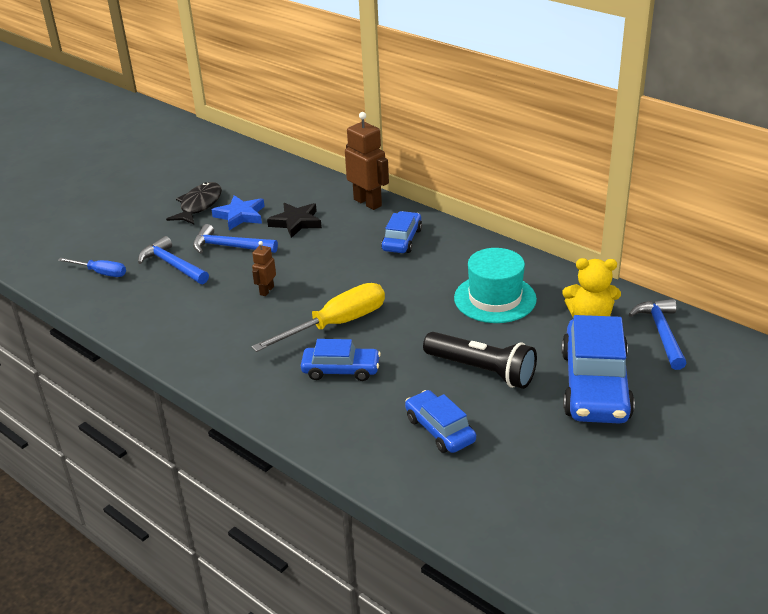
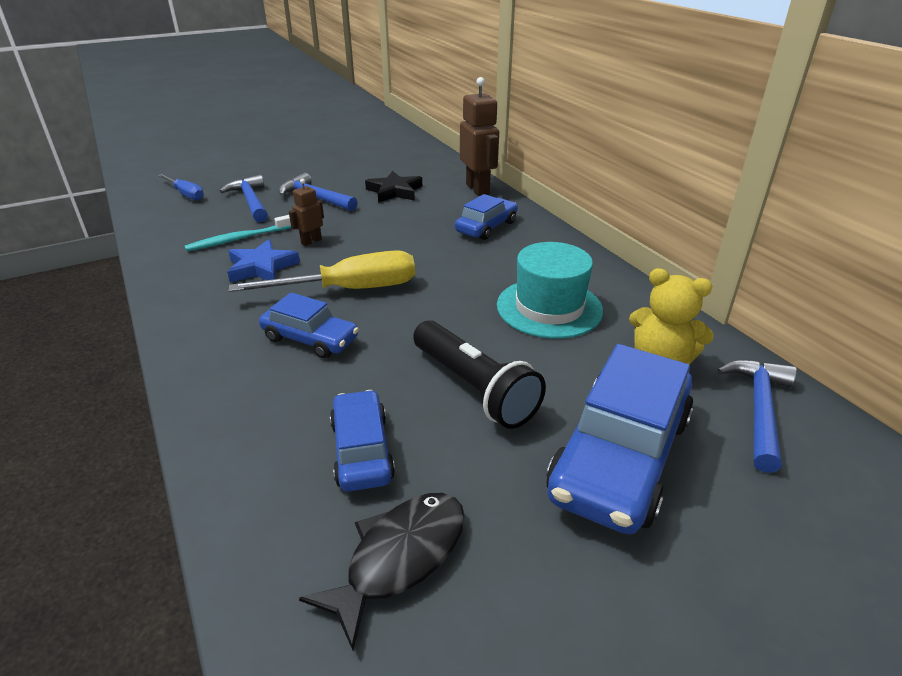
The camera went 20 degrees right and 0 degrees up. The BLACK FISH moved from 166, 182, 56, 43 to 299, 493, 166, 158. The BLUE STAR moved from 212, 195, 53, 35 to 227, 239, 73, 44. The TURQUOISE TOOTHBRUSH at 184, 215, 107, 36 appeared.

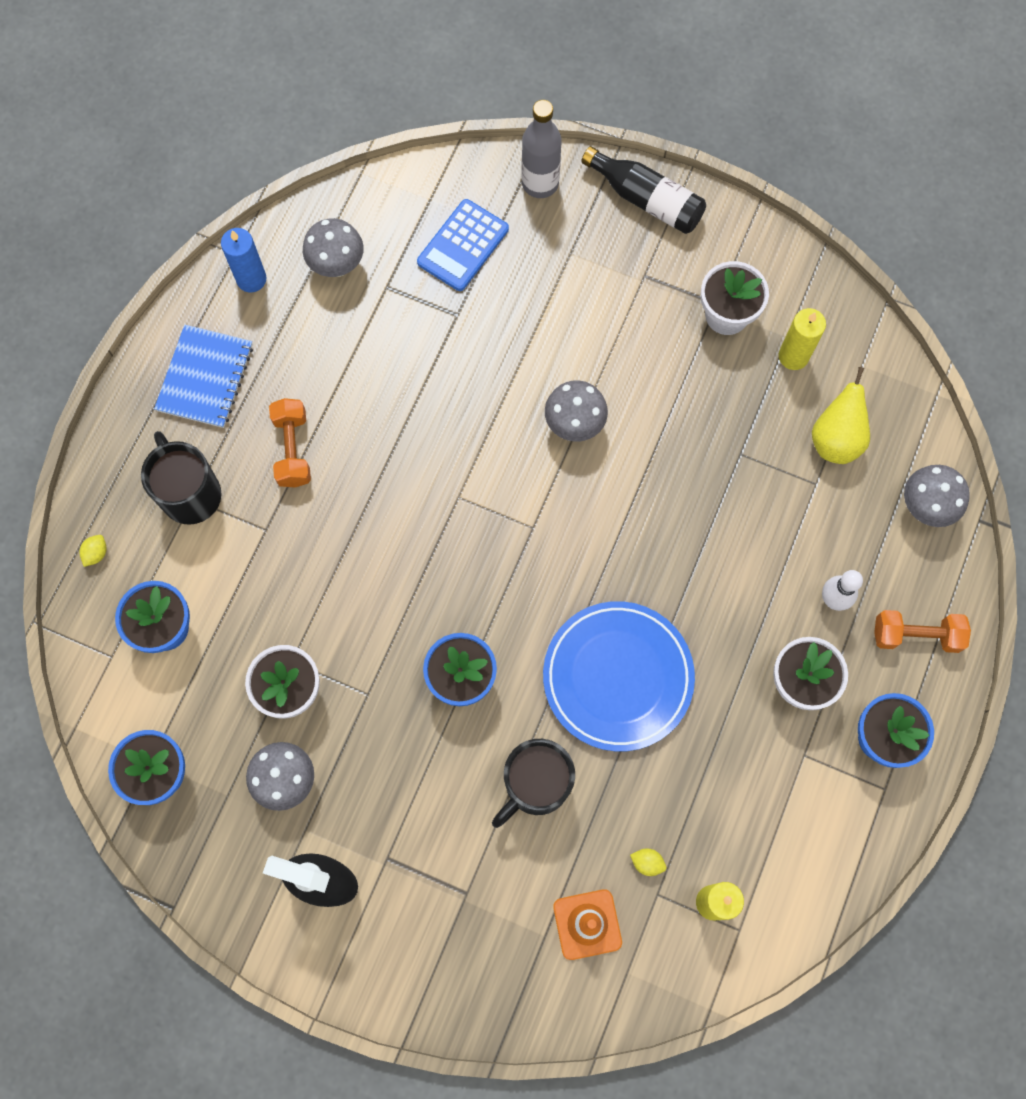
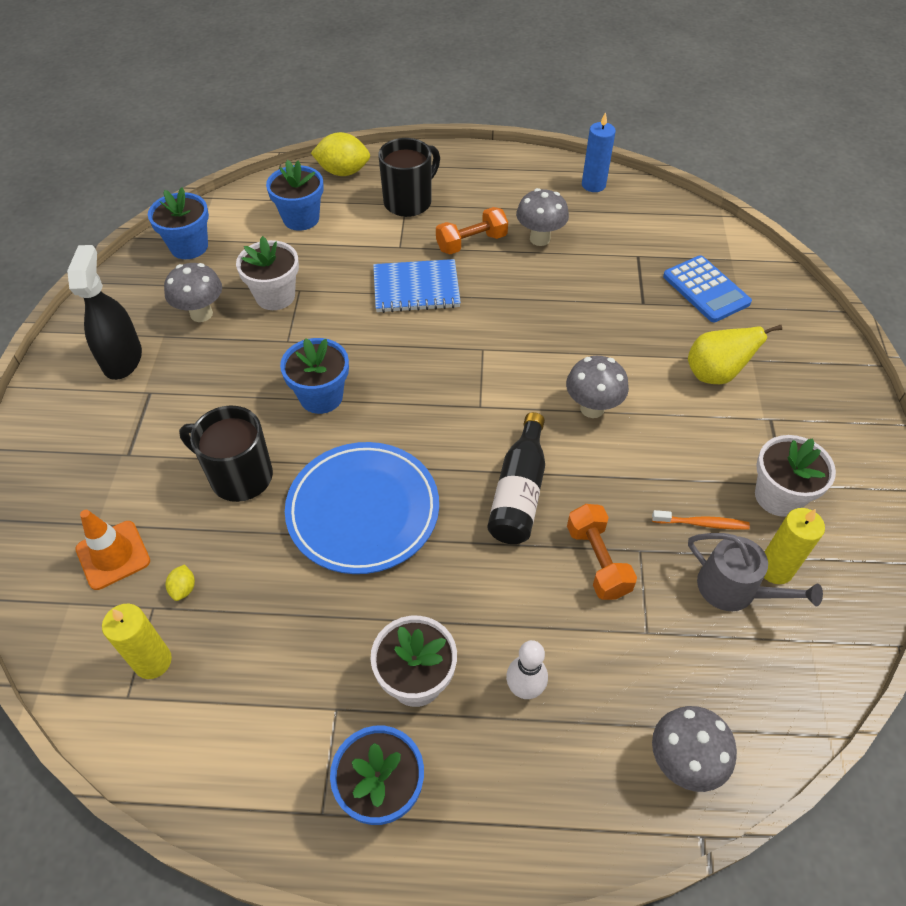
The camera went 70 degrees right and 20 degrees down. The YELLOW LEMON at 80, 535, 27, 32 changed to 2.19 times the size. The BLUE NOTEBOOK moved from 154, 325, 99, 103 to 373, 259, 88, 54. The GREY MUSHROOM moved from 303, 218, 61, 59 to 516, 188, 53, 58. The BLUE CALCULATOR at 417, 199, 92, 92 turned 135 degrees counterclockwise. The GREY BOTTLE at 521, 100, 41, 98 disappeared. The BLACK BOTTLE moved from 581, 146, 125, 88 to 487, 412, 58, 132. The YELLOW PEAR moved from 812, 367, 58, 97 to 688, 325, 94, 59. The ORANGE DUMBBELL moved from 874, 610, 97, 43 to 567, 504, 70, 96. The ORANGE TOOTHBRUSH at 652, 510, 98, 20 appeared. The GREY WATERING CAN at 688, 533, 135, 78 appeared.

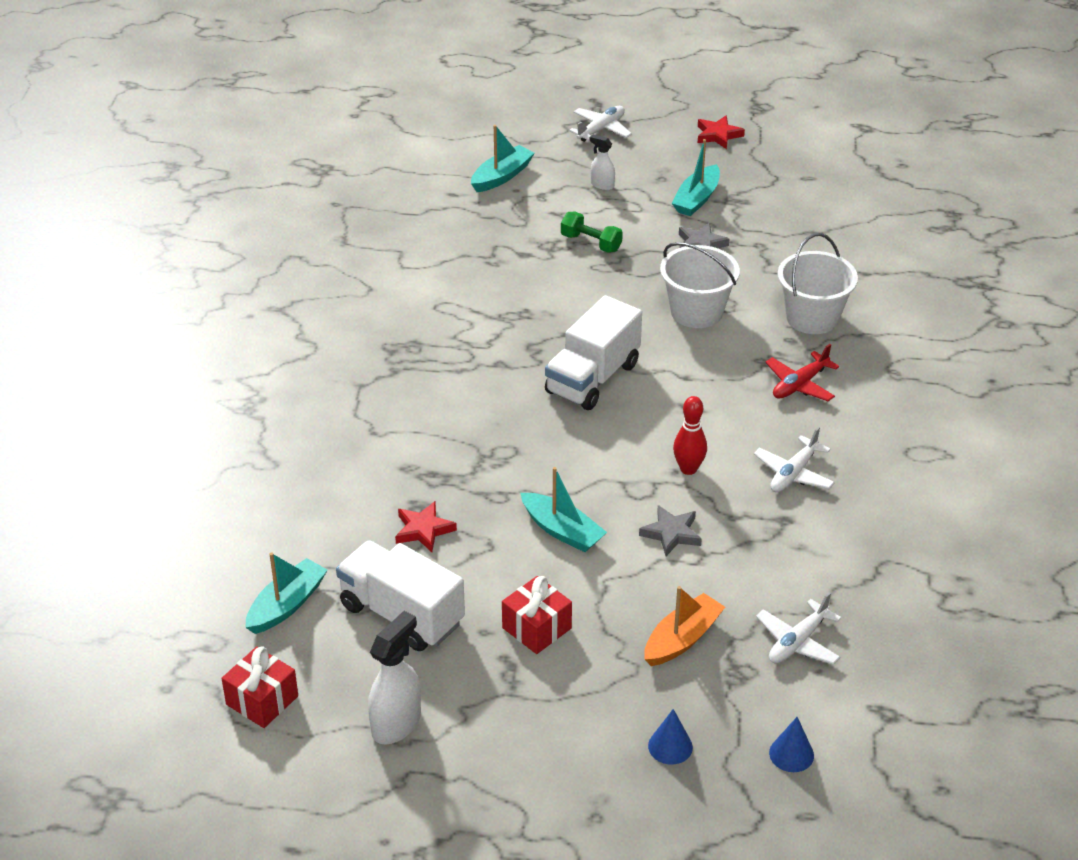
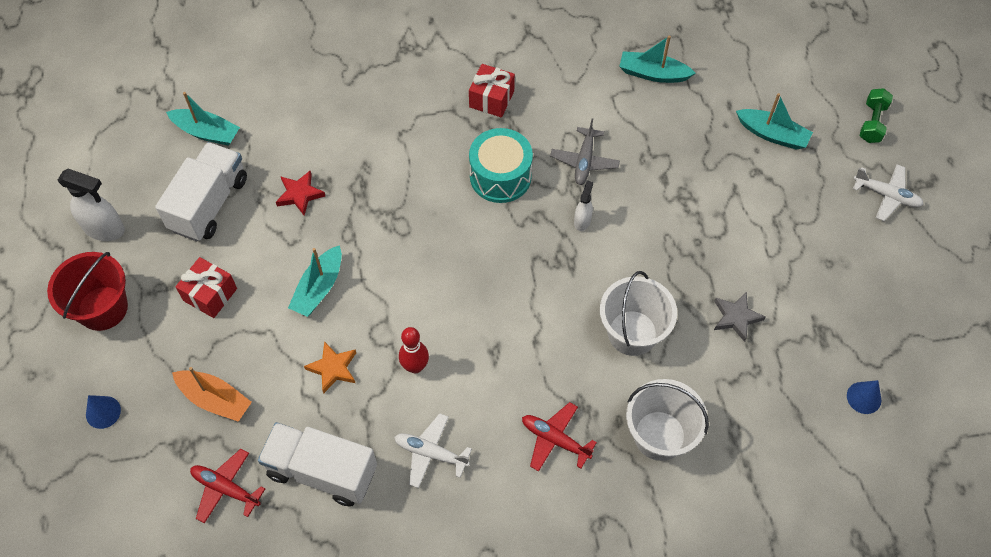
The camera went 75 degrees right and 20 degrees up. The RED GIFT moved from 221, 646, 77, 82 to 469, 64, 46, 53. The WHITE TRUCK moved from 545, 295, 97, 115 to 258, 422, 119, 85. The GREEN DUMBBELL moved from 561, 212, 62, 41 to 860, 88, 33, 55. The WHITE SPRAY BOTTLE moved from 589, 134, 26, 56 to 574, 180, 19, 51. The GREY STAR at 639, 505, 63, 51 became the ORANGE STAR at 304, 341, 52, 52. The TURQUOISE BOAT moved from 672, 139, 48, 77 to 619, 36, 77, 47. The RED STAR at 698, 115, 47, 34 disappeared. The WHITE PLANE at 756, 592, 85, 73 became the RED PLANE at 190, 449, 75, 74. The BLUE CONE moved from 769, 717, 45, 55 to 847, 380, 34, 34. The RED BUCKET at 47, 252, 81, 79 appeared. The TURQUOISE DRUM at 469, 128, 64, 75 appeared. The GREY PLANE at 550, 118, 70, 67 appeared.

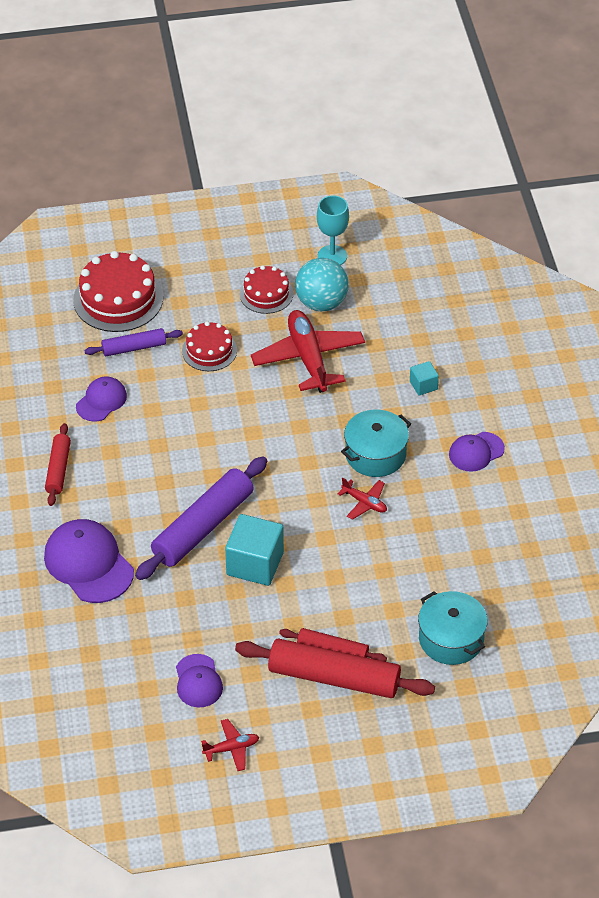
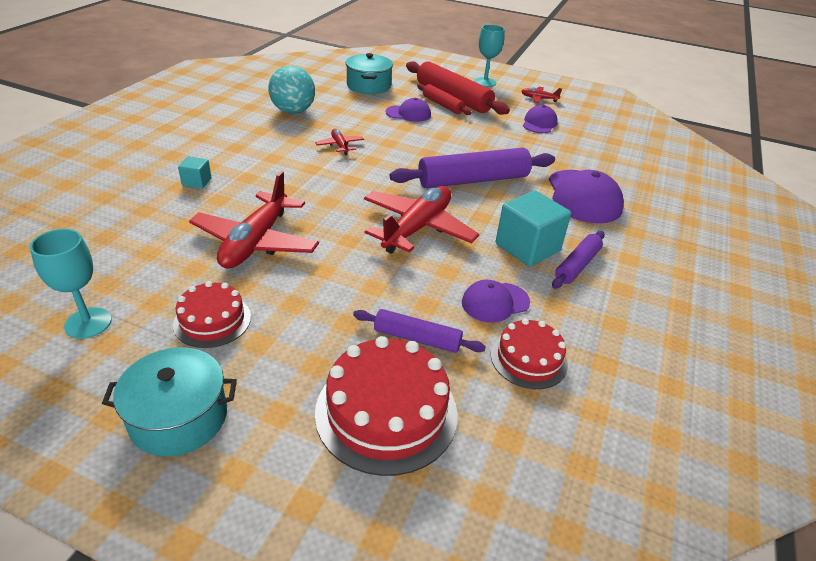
The camera went 150 degrees left and 10 degrees down. The RED ROLLING PIN at 45, 423, 26, 83 became the PURPLE ROLLING PIN at 552, 231, 53, 58. The RED CAKE moved from 182, 321, 55, 50 to 491, 318, 77, 71. The TURQUOISE CUBE moved from 225, 514, 59, 72 to 496, 191, 75, 76. The TURQUOISE BALL moved from 295, 258, 54, 53 to 268, 66, 47, 48. The TURQUOISE POT moved from 341, 409, 70, 68 to 102, 347, 135, 110. The PURPLE CAP moved from 449, 432, 56, 40 to 385, 98, 46, 24. The RED PLANE at 364, 186, 115, 68 appeared. The TURQUOISE GOBLET at 474, 25, 31, 62 appeared.

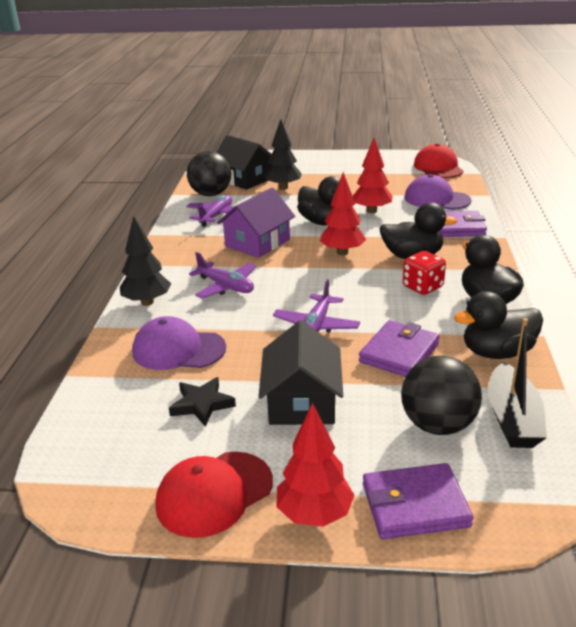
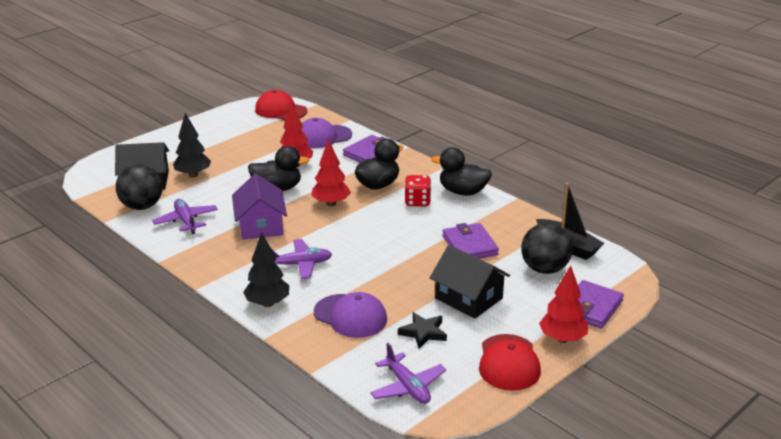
The camera went 50 degrees left and 0 degrees up. The PURPLE CAP at 132, 316, 94, 54 turned 105 degrees counterclockwise. The PURPLE PLANE moved from 273, 279, 87, 54 to 370, 343, 76, 61. The BLACK DUCK at 454, 291, 89, 68 disappeared.

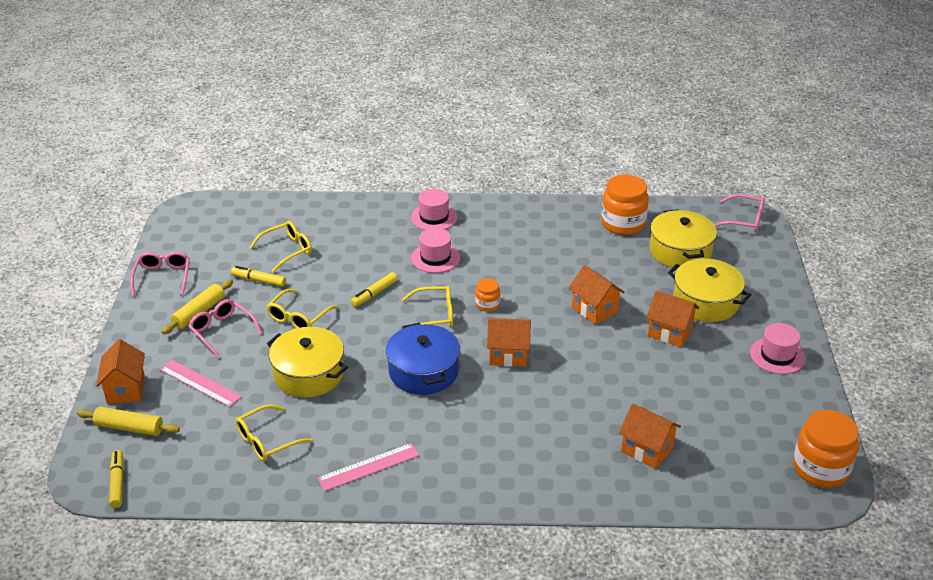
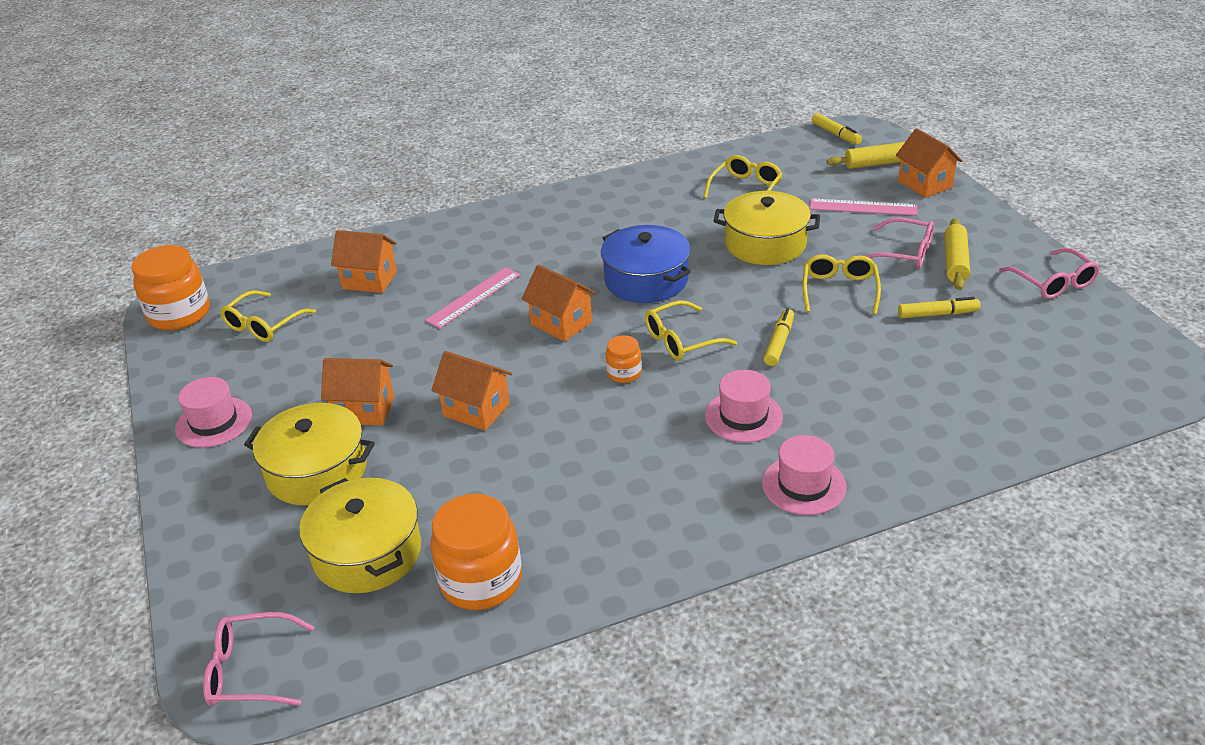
The camera went 160 degrees right and 0 degrees up. The YELLOW GLASSES moved from 249, 221, 63, 51 to 220, 290, 96, 52. The PINK RULER moved from 318, 443, 101, 48 to 425, 267, 95, 62. The ORANGE HOUSE at 487, 318, 44, 49 turned 60 degrees clockwise.

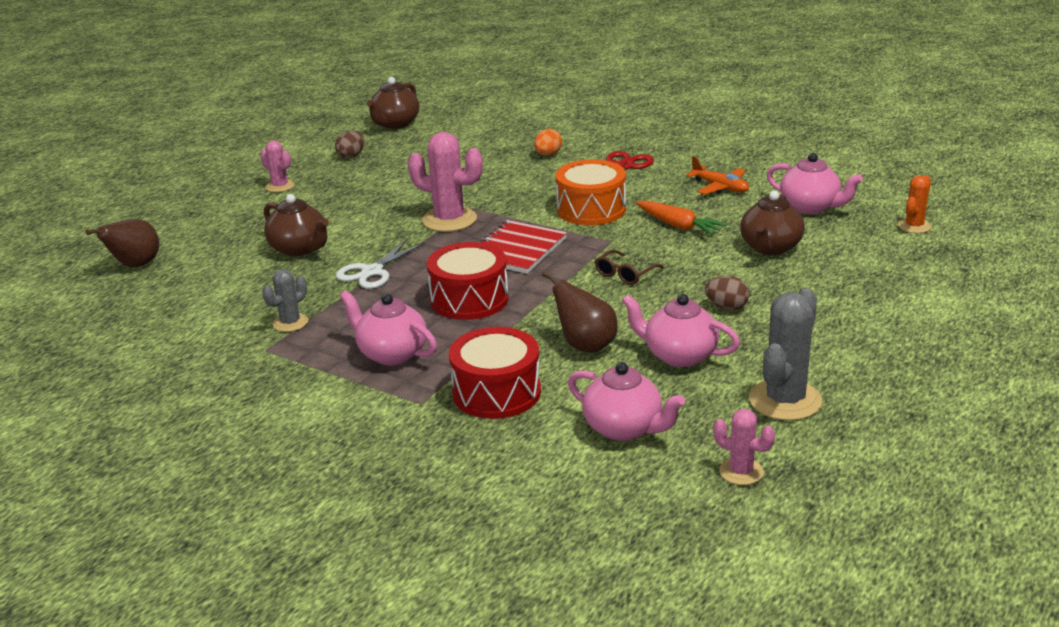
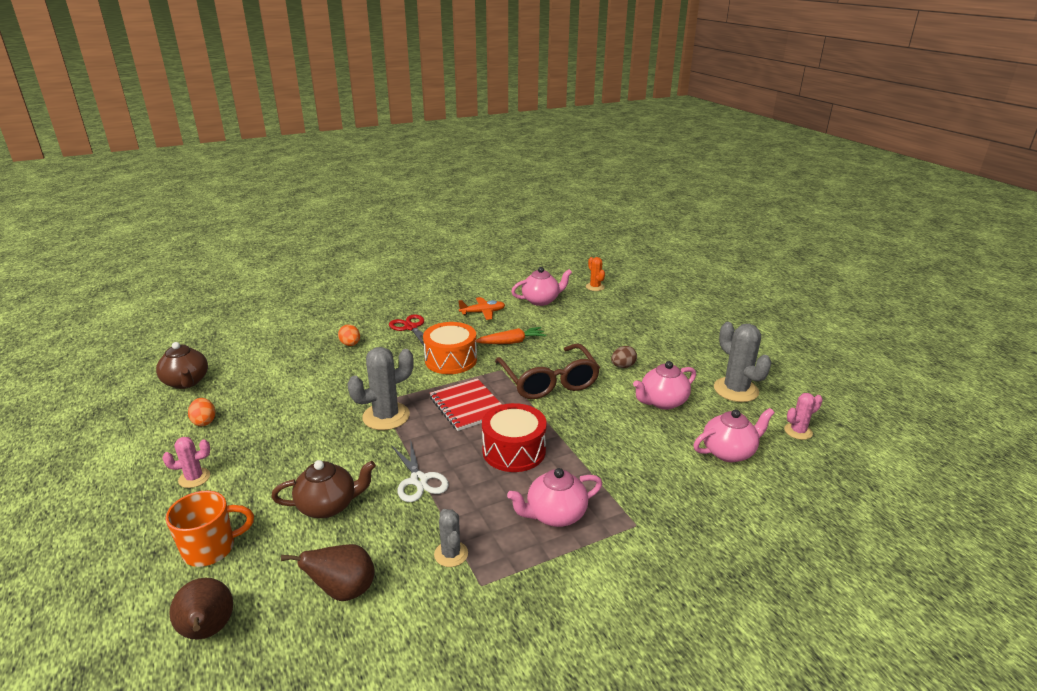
The camera went 60 degrees left and 0 degrees up. The BROWN EGG at 335, 131, 29, 27 became the ORANGE EGG at 188, 398, 28, 28. The PINK CACTUS at 408, 132, 75, 100 became the GREY CACTUS at 347, 347, 67, 83. The RED DRUM at 449, 327, 92, 92 disappeared. The BROWN PEAR moved from 542, 271, 75, 82 to 281, 544, 94, 57. The BROWN GLASSES at 595, 250, 69, 35 changed to 2.26 times the size. The BROWN TEAPOT at 740, 191, 65, 64 disappeared. The ORANGE MUG at 165, 491, 89, 76 appeared.

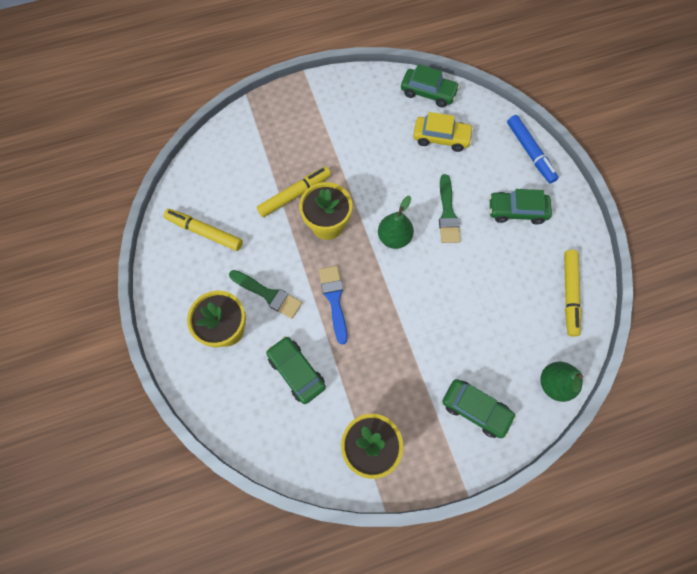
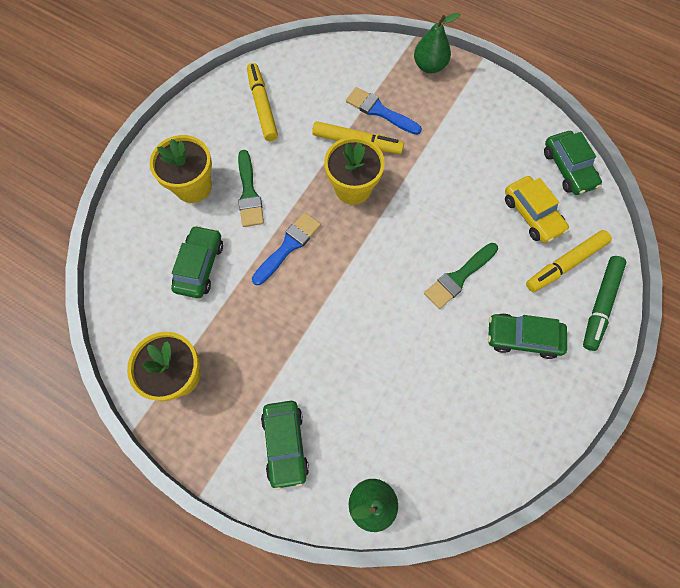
The camera went 50 degrees right and 0 degrees up. The GREEN PEAR moved from 378, 196, 36, 53 to 414, 13, 46, 60. The GREEN CAR at 489, 189, 63, 35 turned 45 degrees counterclockwise. The BLUE MARKER at 507, 115, 51, 69 became the GREEN MARKER at 583, 256, 43, 95. The YELLOW MARKER moved from 564, 250, 18, 87 to 526, 230, 86, 62. The BLUE BRUSH at 346, 87, 76, 48 appeared.

